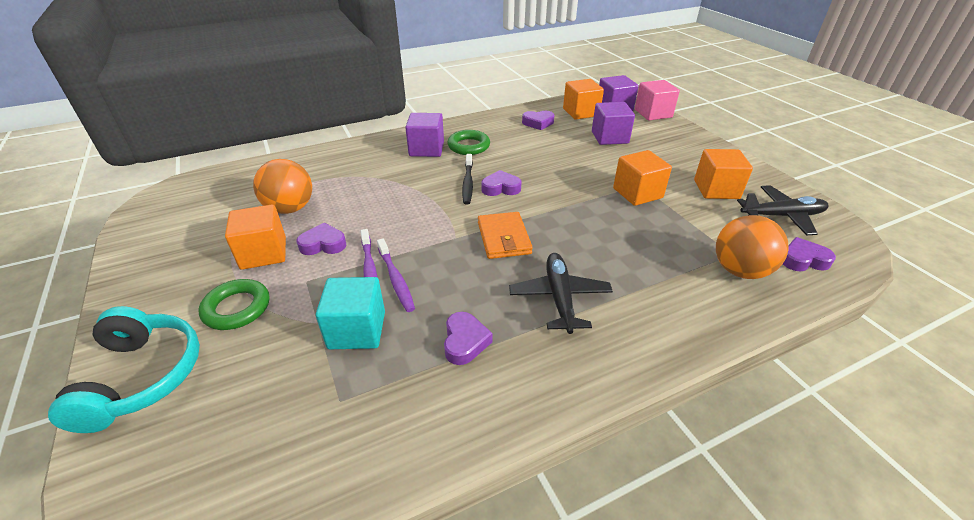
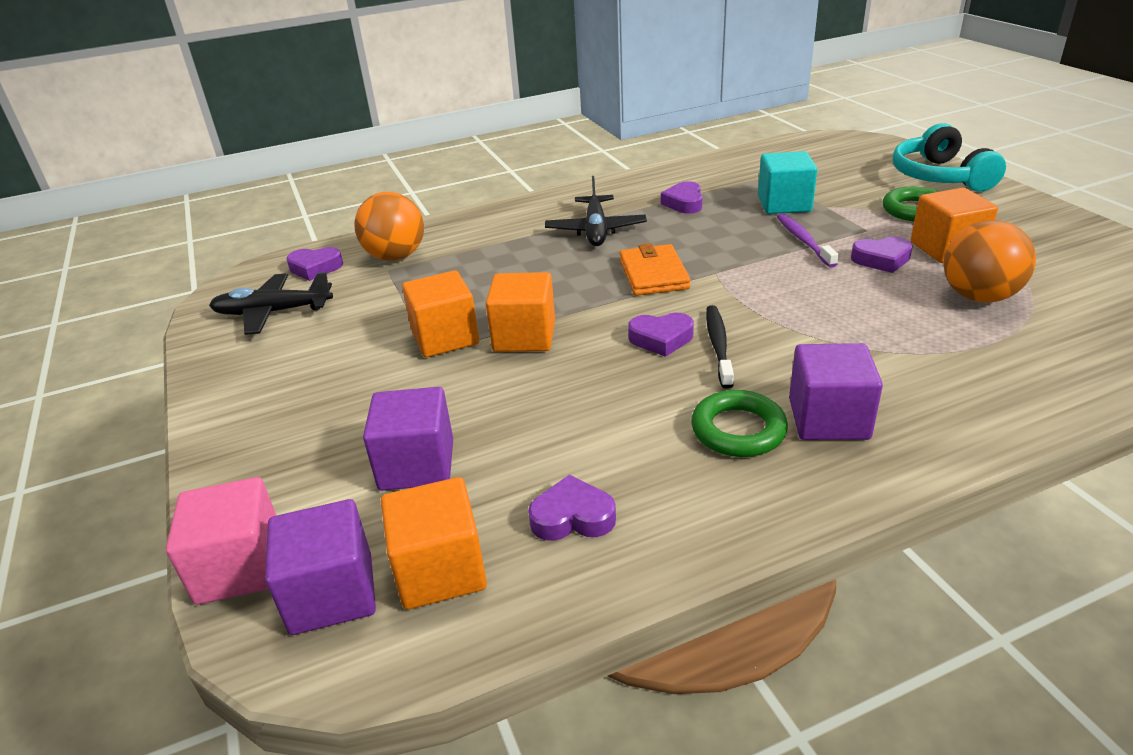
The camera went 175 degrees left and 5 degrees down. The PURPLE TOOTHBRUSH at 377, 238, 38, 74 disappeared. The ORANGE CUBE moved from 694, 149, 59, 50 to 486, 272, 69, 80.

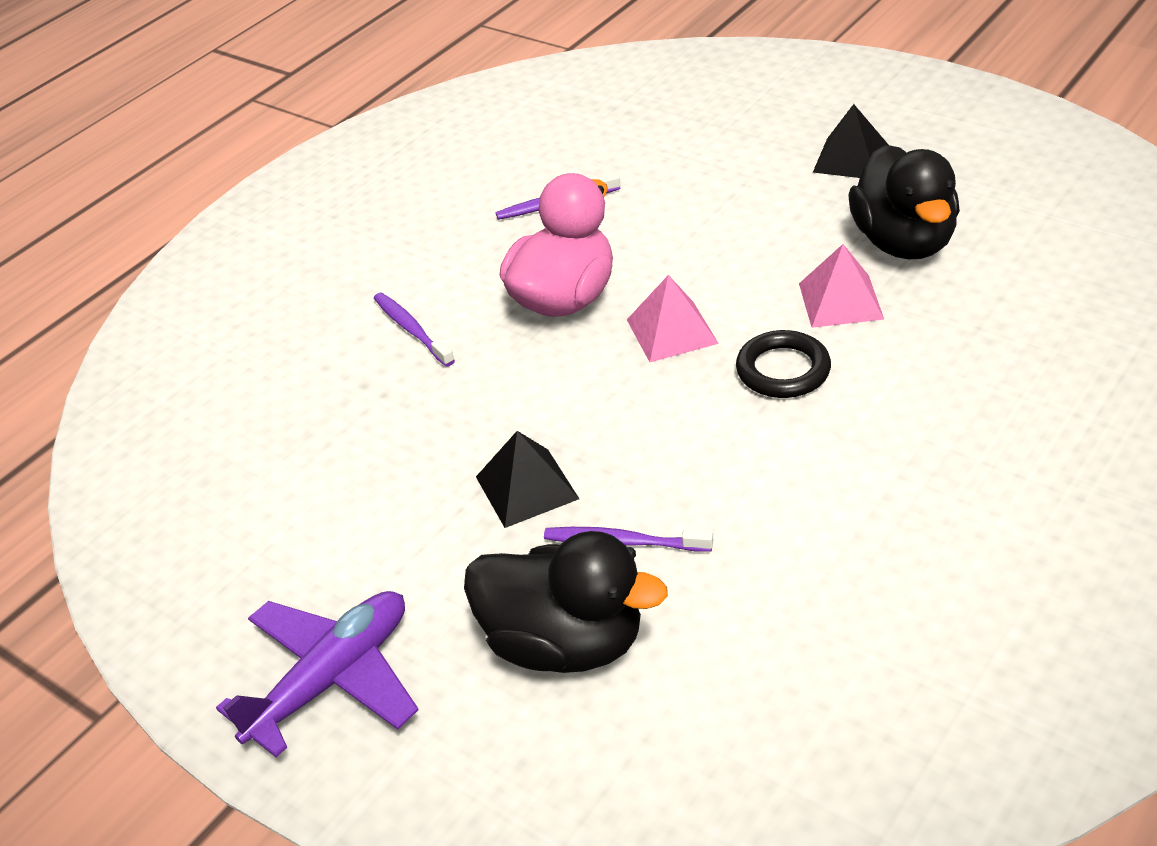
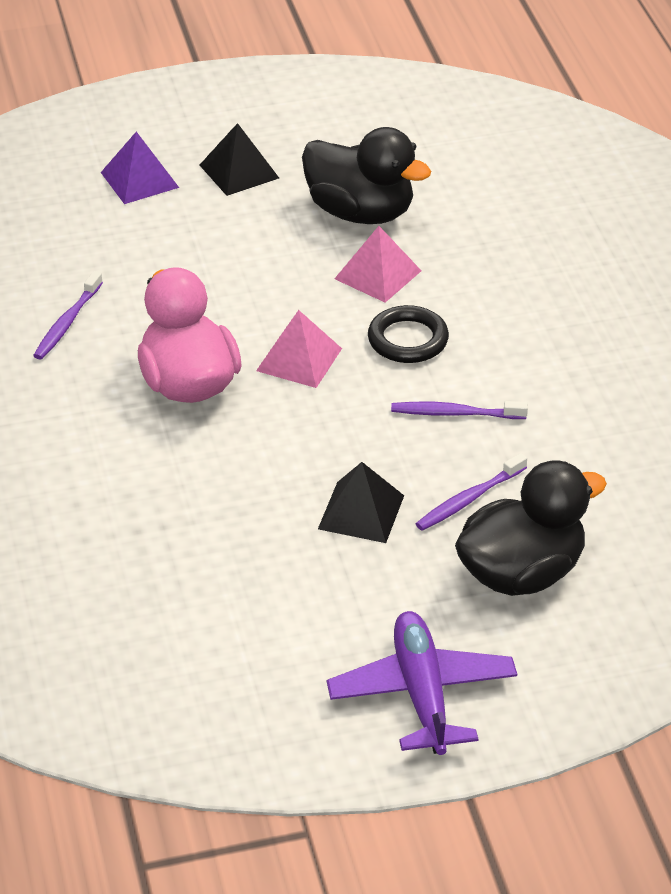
The camera went 55 degrees left and 0 degrees up. The PURPLE TOOTHBRUSH moved from 374, 293, 81, 74 to 391, 401, 137, 18. The PURPLE PYRAMID at 101, 132, 78, 72 appeared.

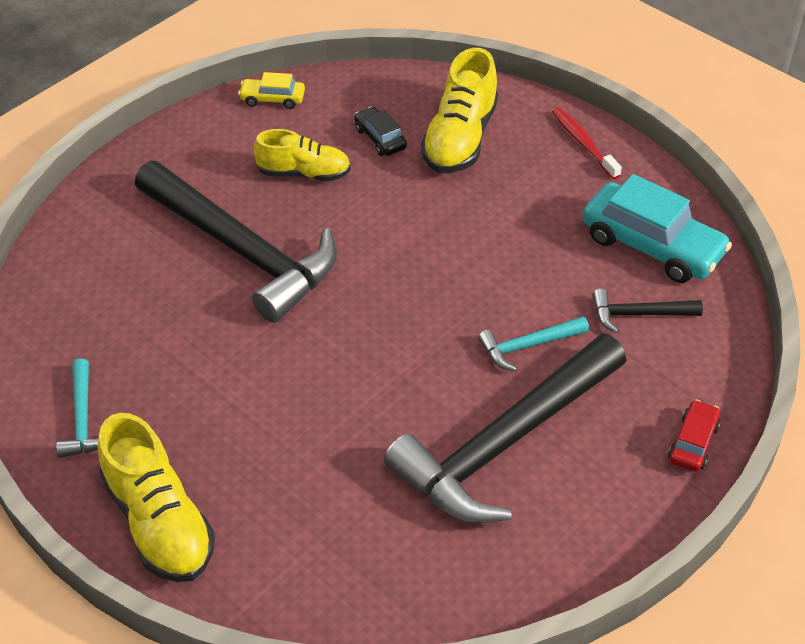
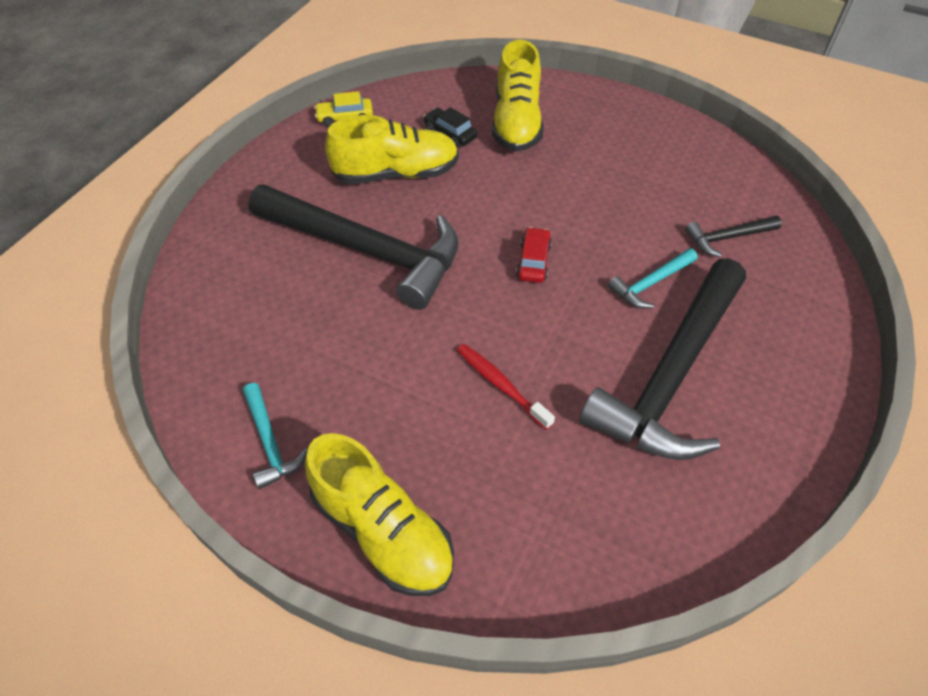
The camera went 15 degrees left and 5 degrees up. The YELLOW SHOE at 254, 129, 97, 52 changed to 1.50 times the size. The RED TOOTHBRUSH moved from 552, 108, 70, 71 to 457, 344, 98, 86. The TURQUOISE CAR at 583, 174, 149, 109 disappeared. The RED CAR moved from 668, 399, 52, 73 to 516, 227, 36, 56.

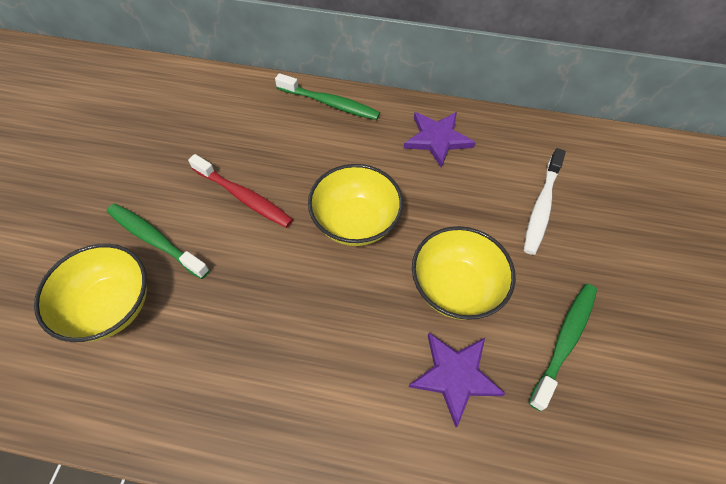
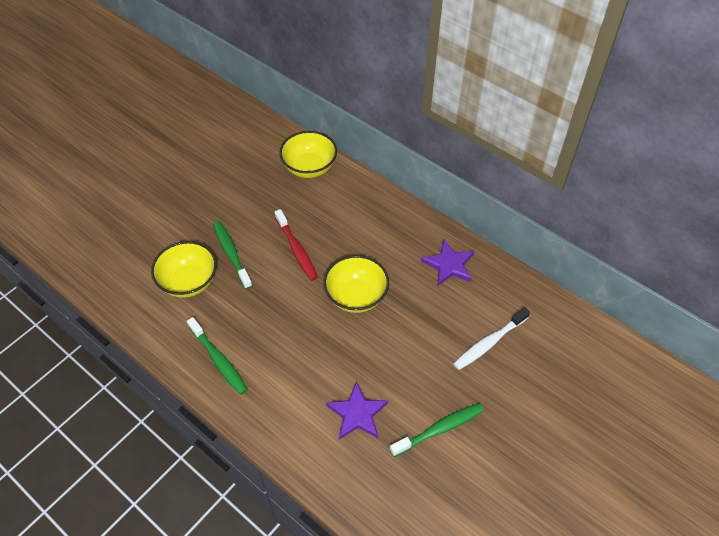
The camera went 30 degrees right and 5 degrees down. The GREEN TOOTHBRUSH moved from 275, 73, 105, 47 to 187, 317, 61, 78. The YELLOW BOWL moved from 412, 226, 104, 94 to 279, 131, 58, 47.

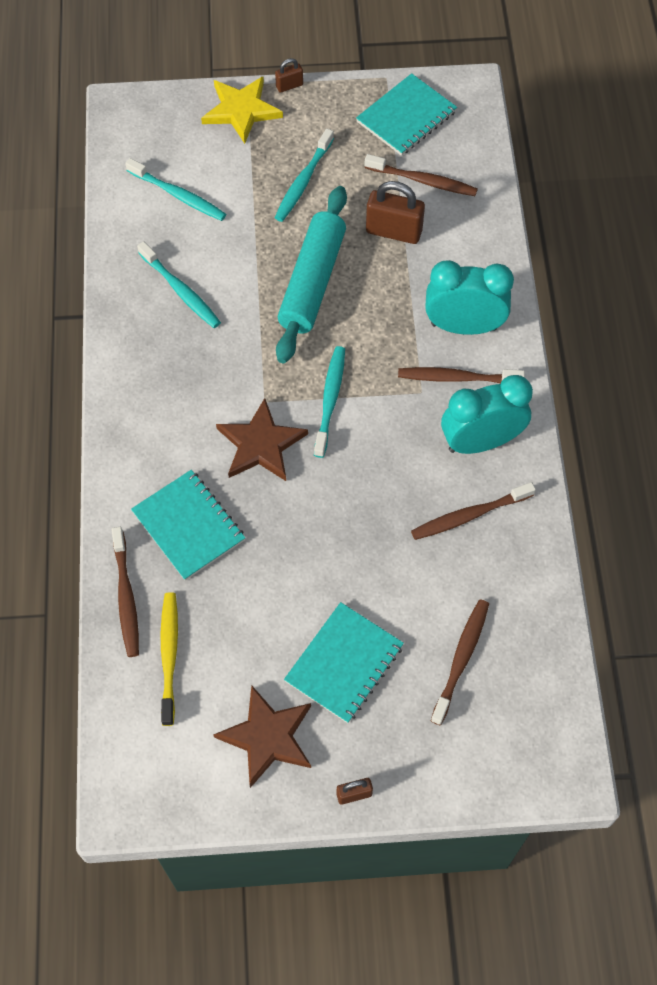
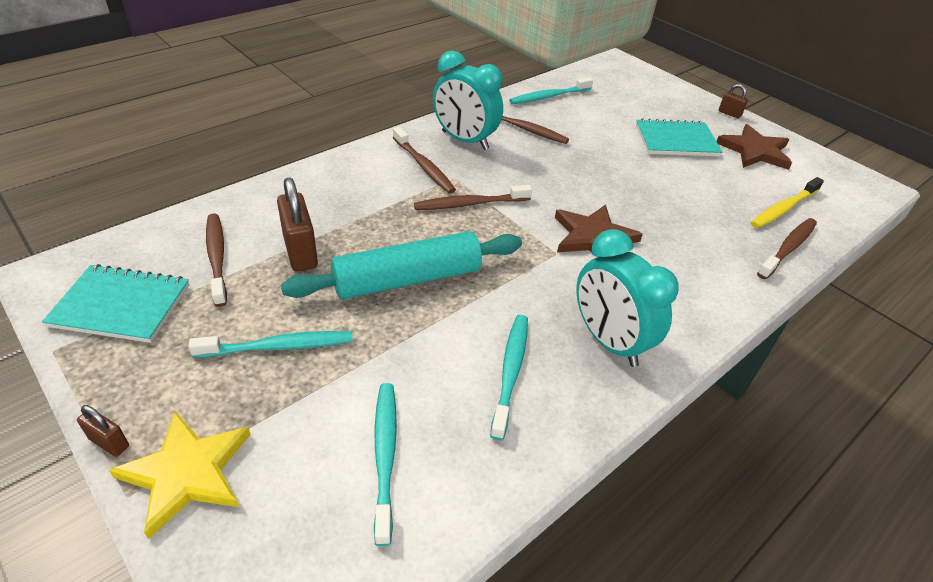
The camera went 130 degrees left and 20 degrees down. The TURQUOISE NOTEBOOK at 131, 470, 114, 111 disappeared. The TURQUOISE TOOTHBRUSH moved from 314, 346, 31, 112 to 509, 77, 84, 27. The TURQUOISE CLOCK moved from 425, 260, 89, 75 to 577, 229, 102, 138. The BROWN TOOTHBRUSH moved from 431, 599, 58, 126 to 414, 185, 118, 25.

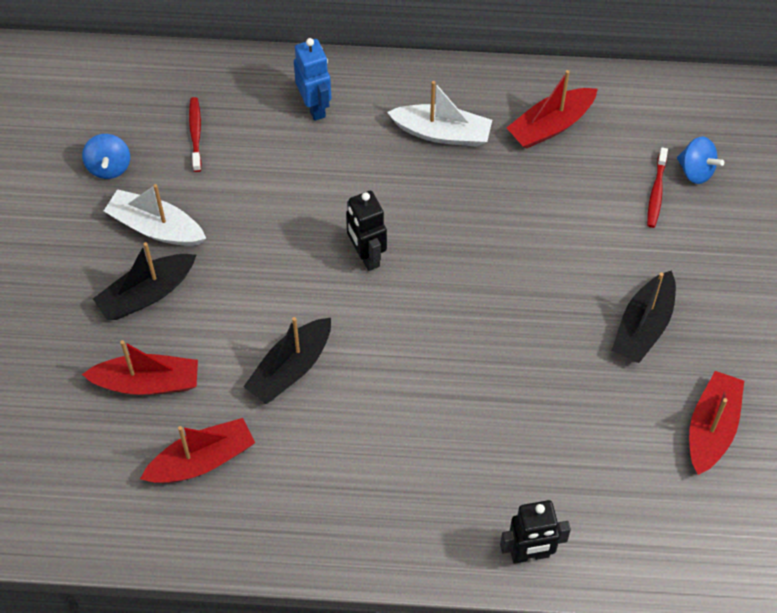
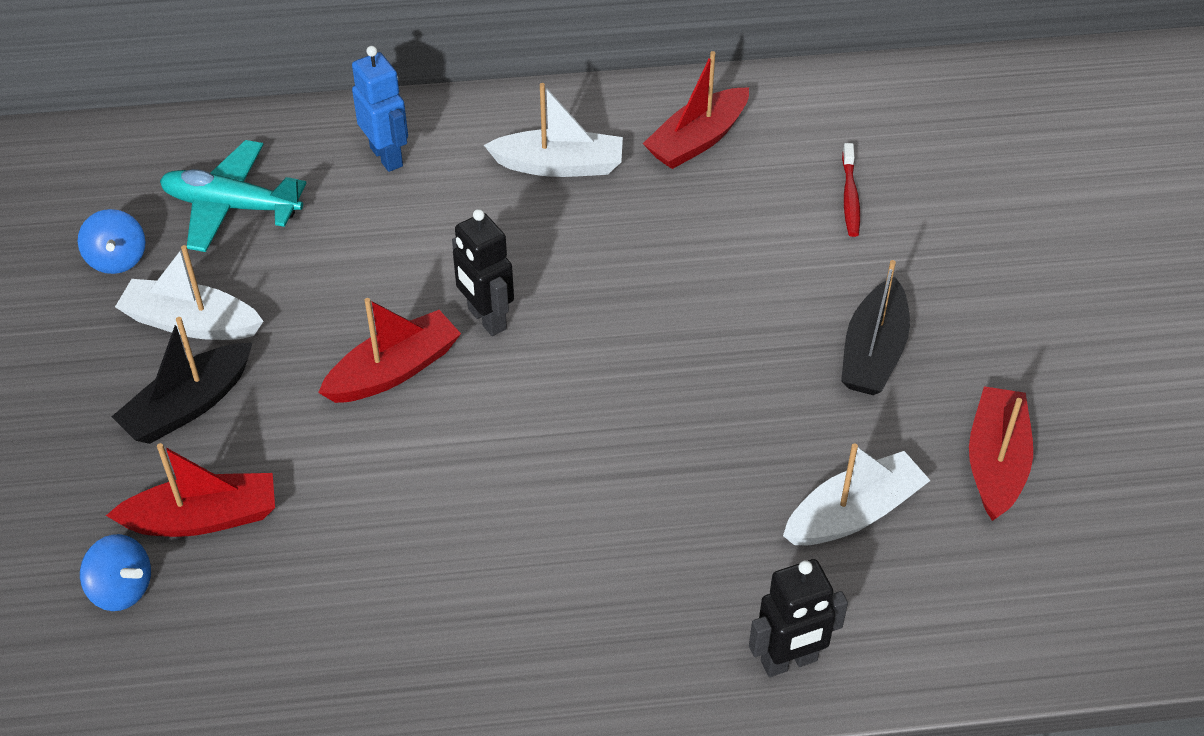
The camera went 10 degrees left and 10 degrees down. The RED BOAT moved from 140, 418, 115, 65 to 318, 298, 143, 105. The RED TOOTHBRUSH at 189, 97, 13, 75 was replaced by the TURQUOISE PLANE at 160, 140, 146, 112. The BLACK BOAT at 243, 317, 88, 87 disappeared. The BLUE SPINNING TOP moved from 677, 136, 47, 48 to 80, 534, 71, 77. The WHITE BOAT at 783, 443, 148, 102 appeared.

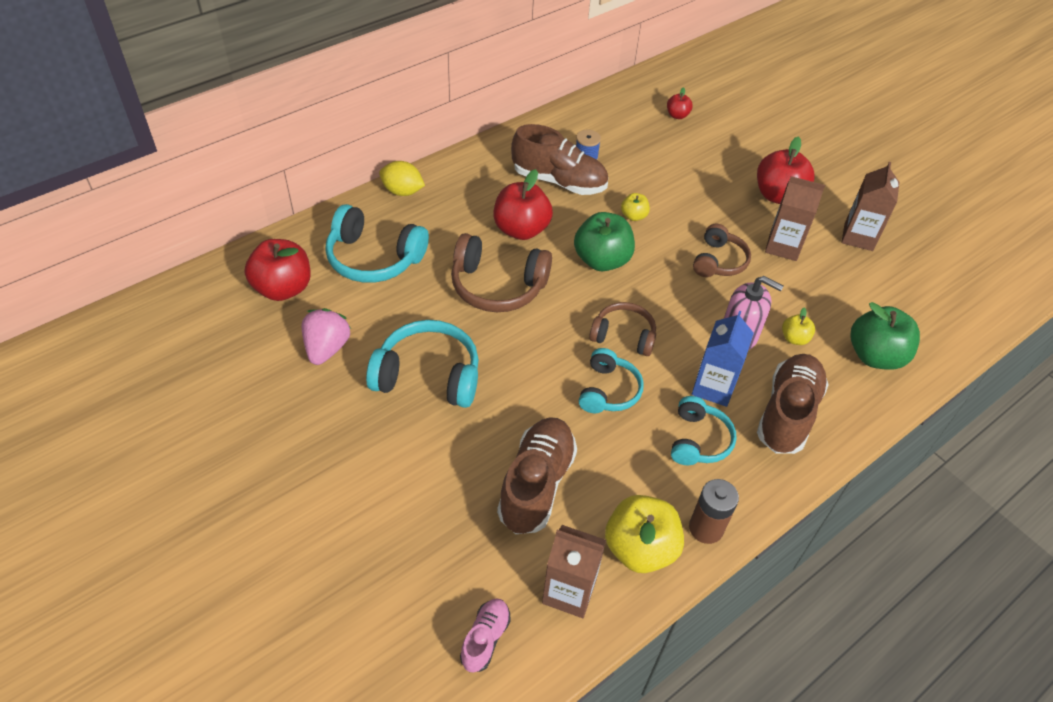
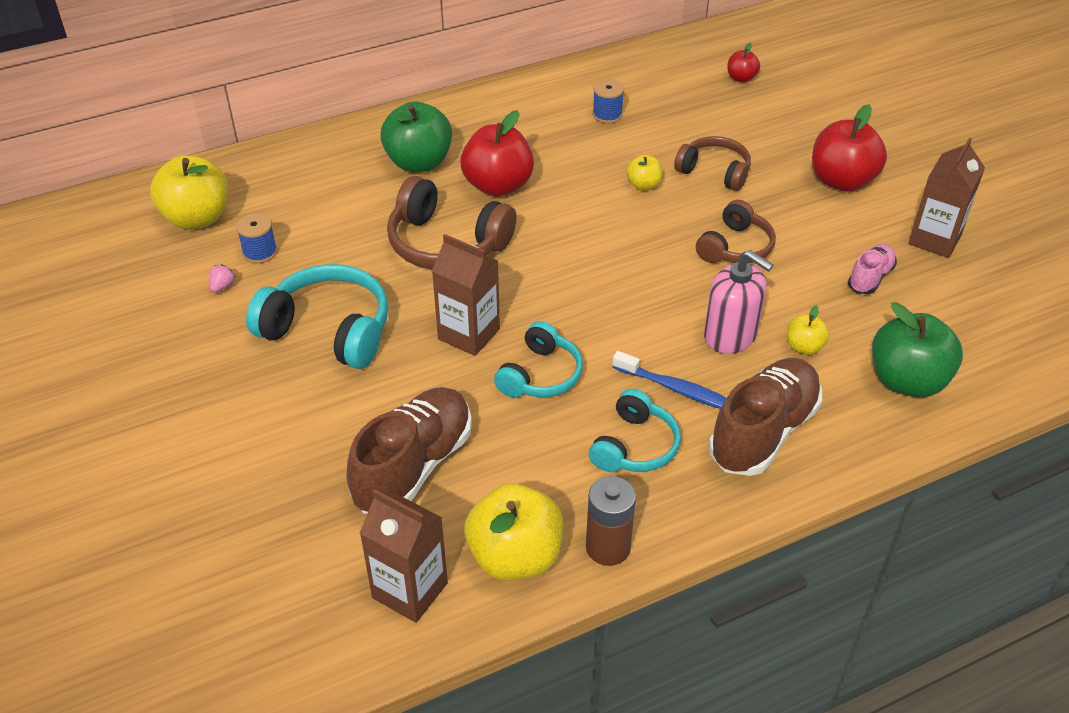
The camera went 15 degrees right and 5 degrees down. The RED APPLE at 245, 239, 66, 62 became the YELLOW APPLE at 150, 155, 78, 75. The PINK STRAWBERRY at 302, 308, 49, 57 changed to 0.44 times the size. The TURQUOISE HEADPHONES at 325, 204, 104, 79 disappeared. The YELLOW LEMON at 379, 161, 46, 35 disappeared. The PINK SHOE moved from 460, 599, 51, 74 to 848, 244, 49, 50. The BROWN SHOE at 511, 124, 97, 71 disappeared. The GREEN APPLE moved from 574, 212, 61, 59 to 380, 102, 72, 70. The BROWN HEADPHONES moved from 589, 302, 67, 54 to 674, 136, 77, 55. The BLUE CARTON at 692, 311, 62, 96 was replaced by the BLUE TOOTHBRUSH at 613, 351, 113, 58. The BROWN CARTON moved from 765, 176, 60, 85 to 432, 234, 68, 122. The BLUE SPOOL at 236, 213, 41, 51 appeared.

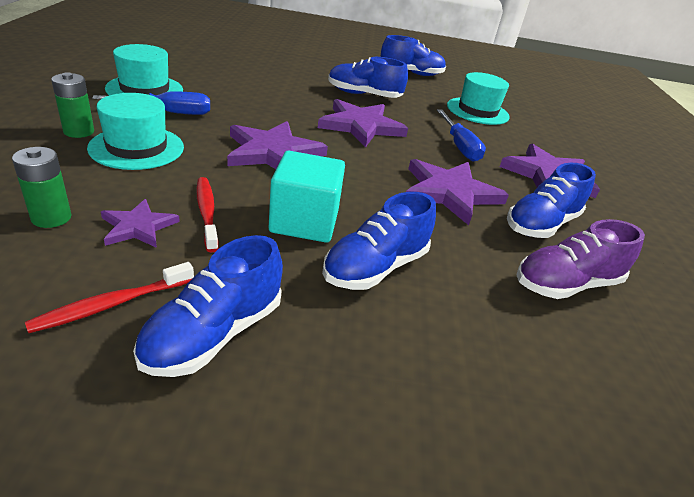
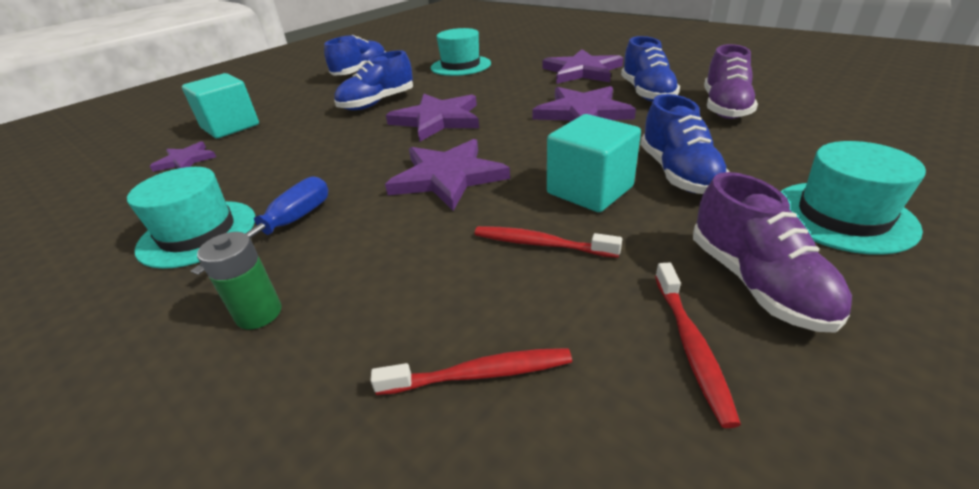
The camera went 45 degrees left and 0 degrees up. The GREEN BATTERY at 12, 147, 60, 81 was replaced by the RED TOOTHBRUSH at 371, 348, 201, 47. The TURQUOISE HAT moved from 87, 93, 97, 77 to 780, 141, 146, 114. The PURPLE STAR moved from 101, 199, 79, 49 to 150, 141, 66, 31. The BLUE SHOE at 133, 235, 150, 142 became the PURPLE SHOE at 693, 172, 159, 161. The BLUE SCREWDRIVER at 437, 109, 49, 53 disappeared. The TURQUOISE CUBE at 182, 73, 77, 65 appeared.

